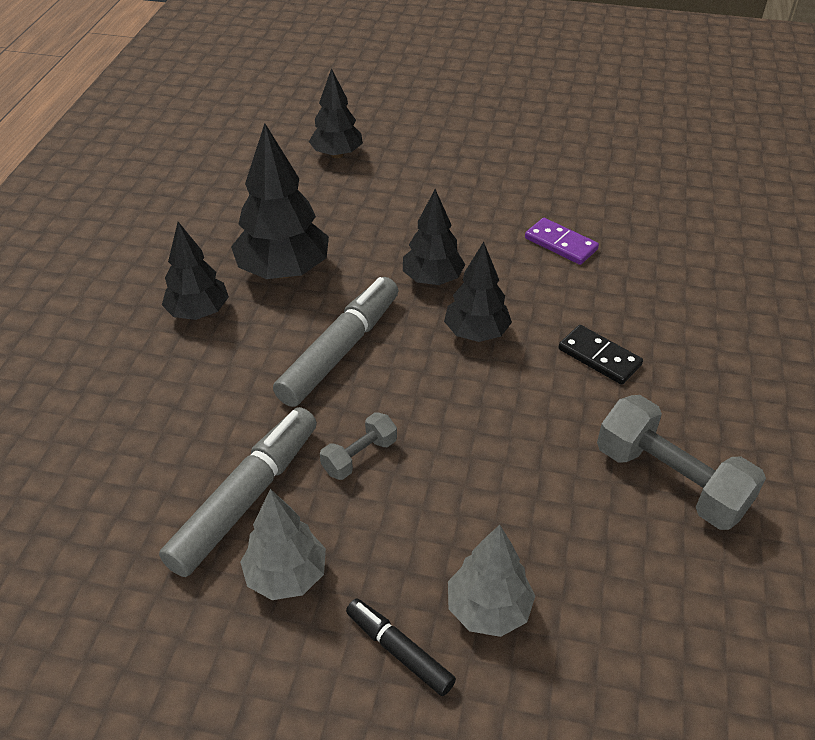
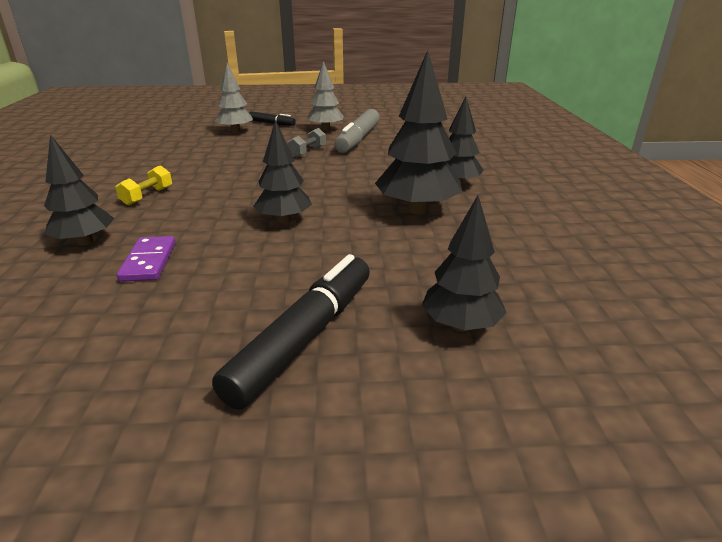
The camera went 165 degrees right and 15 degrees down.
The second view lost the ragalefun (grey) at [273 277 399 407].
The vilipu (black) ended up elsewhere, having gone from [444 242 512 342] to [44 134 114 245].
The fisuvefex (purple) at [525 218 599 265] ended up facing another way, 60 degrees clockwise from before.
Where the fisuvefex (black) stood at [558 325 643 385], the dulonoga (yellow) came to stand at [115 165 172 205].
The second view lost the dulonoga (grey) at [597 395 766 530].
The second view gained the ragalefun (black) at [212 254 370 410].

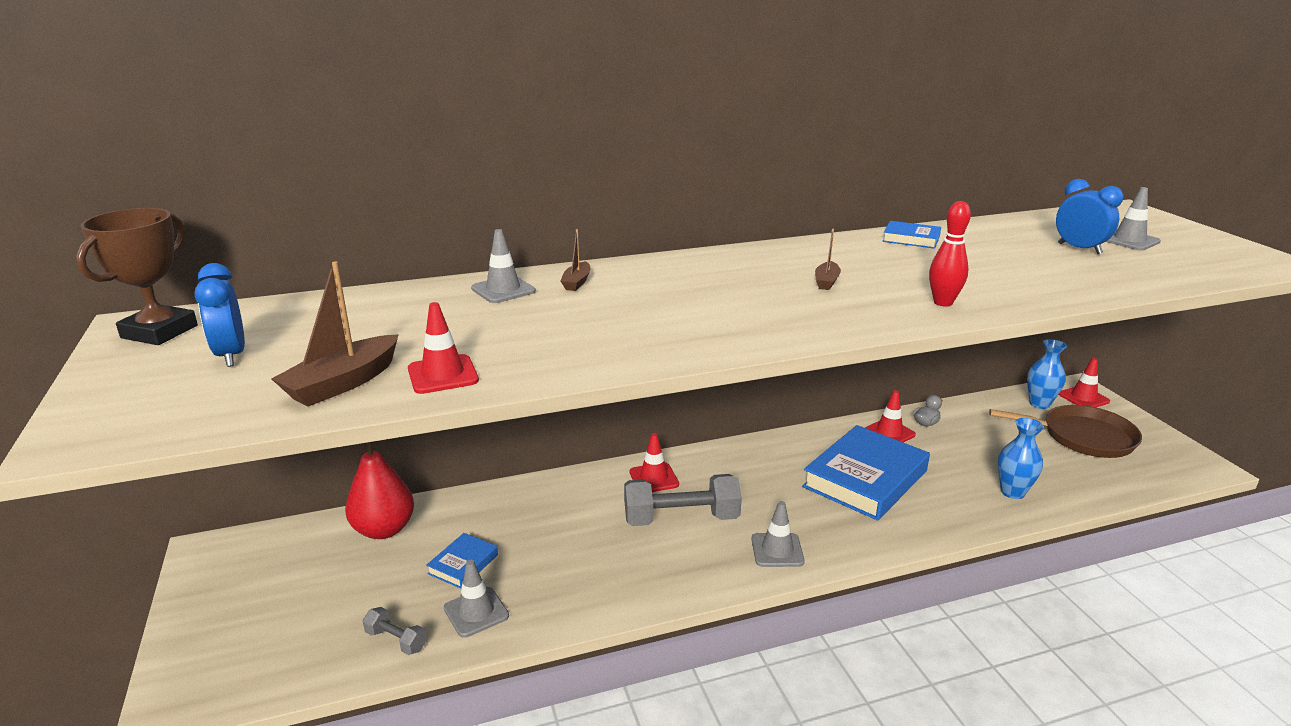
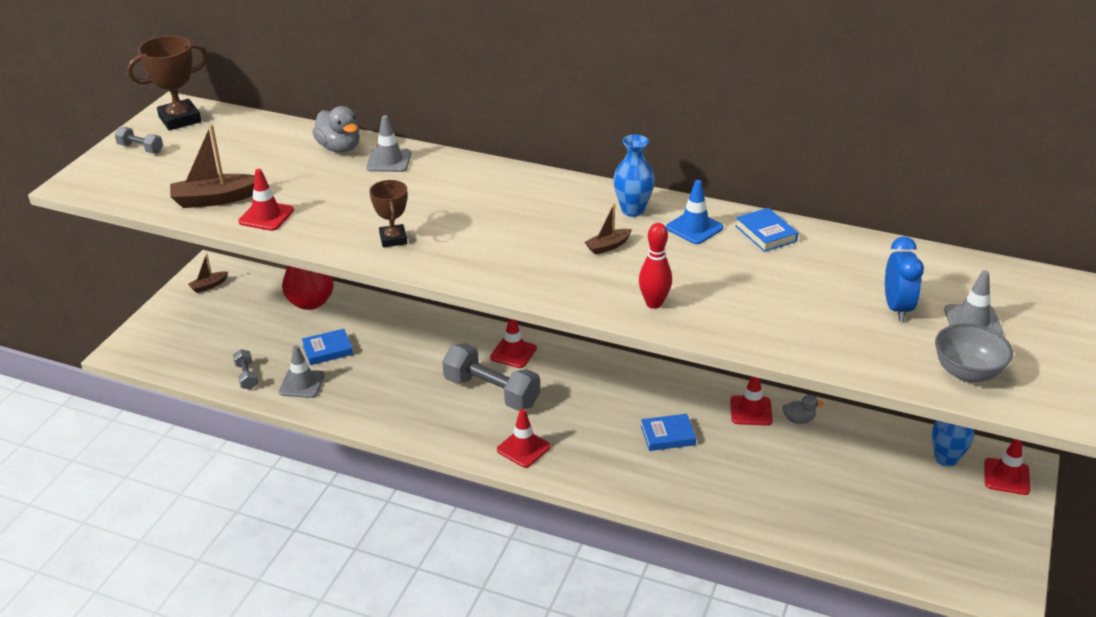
The camera went 40 degrees right and 10 degrees up.
The second view lost the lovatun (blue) at [195 263 245 367].
The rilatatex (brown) ended up elsewhere, having gone from [561 229 590 291] to [188 253 228 293].
What was the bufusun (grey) at [751 501 804 567] turned into the bufusun (red) at [497 409 550 468].
The size of the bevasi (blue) at [802 425 930 521] changed by a factor of 0.46.
The second view lost the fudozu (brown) at [989 405 1142 458].
The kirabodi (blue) ended up elsewhere, having gone from [998 418 1044 499] to [613 134 655 217].
The second view gained the dulonoga (grey) at [114 127 163 153].
The second view gained the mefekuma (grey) at [312 106 360 153].
The second view gained the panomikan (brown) at [369 180 408 247].
The second view gained the bufusun (blue) at [666 180 723 244].
The second view gained the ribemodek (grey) at [935 323 1013 383].

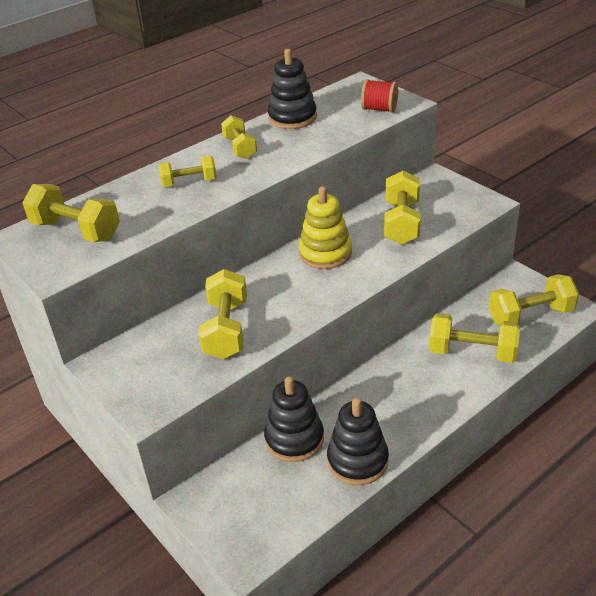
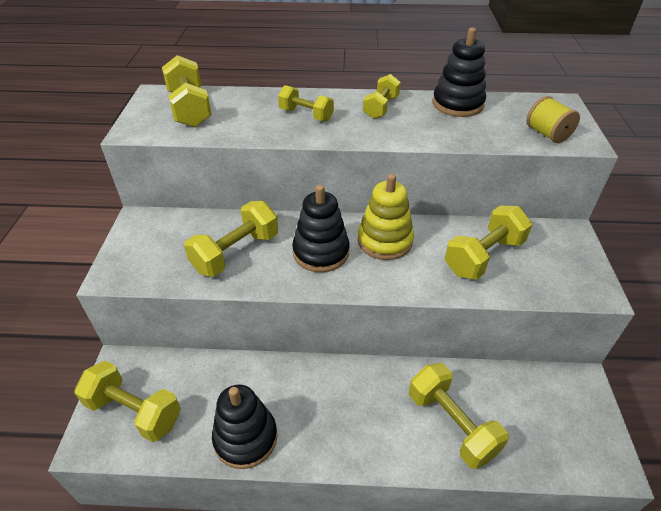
The camera went 40 degrees right and 5 degrees up.
The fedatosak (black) ended up elsewhere, having gone from [264 377 324 462] to [292 185 350 272].
What was the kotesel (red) at [361 79 398 113] turned into the kotesel (yellow) at [527 96 580 143].
The dulonoga (yellow) ended up elsewhere, having gone from [489 274 579 325] to [75 361 181 442].

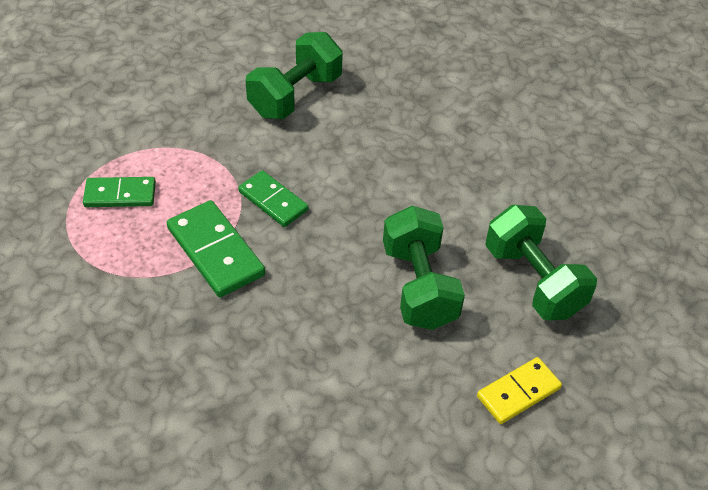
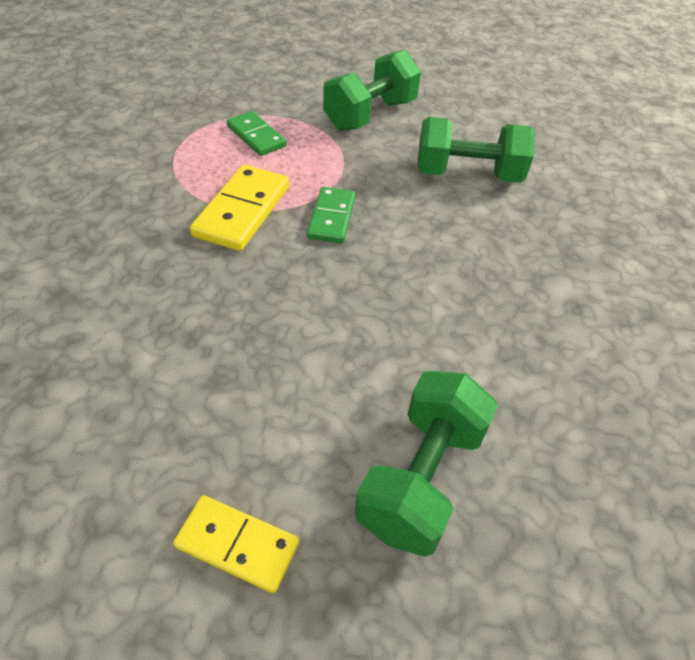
The camera went 55 degrees right and 0 degrees up.
What was the fisuvefex (green) at [167 200 265 297] turned into the fisuvefex (yellow) at [190 165 289 251].
The dulonoga (green) ended up elsewhere, having gone from [383 206 465 330] to [323 50 421 131].

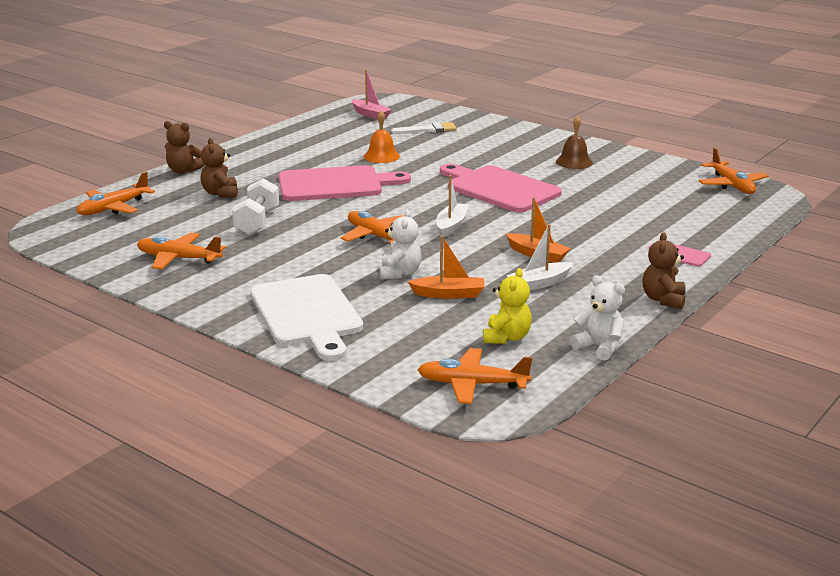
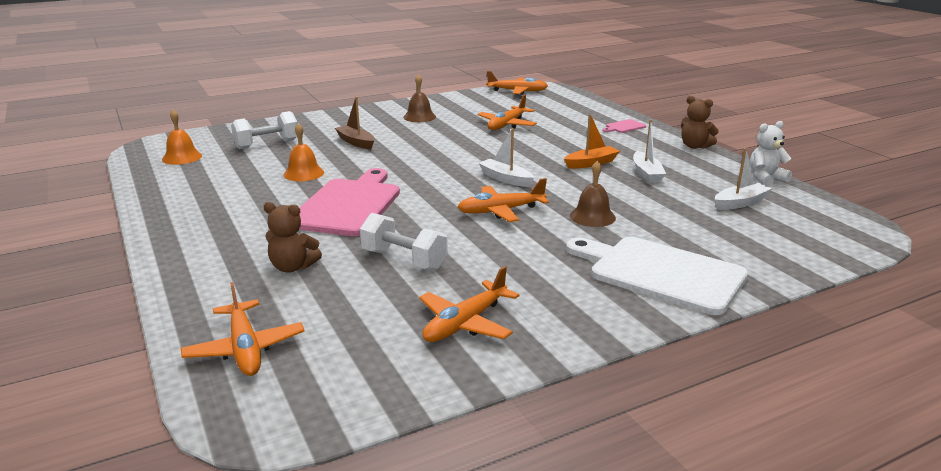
The camera went 65 degrees left and 0 degrees up.
The second view lost the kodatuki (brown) at [164 121 205 174].
The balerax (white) at [250 274 363 361] ended up facing another way, 150 degrees counterclockwise from before.
Where the rilatatex (pink) stood at [351 70 392 120], the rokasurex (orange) came to stand at [162 109 202 165].
Where the kodatuki (white) stood at [379 209 422 280], the rokasurex (brown) came to stand at [570 161 616 227].
Where the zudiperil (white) stood at [391 122 457 134], the dulonoga (white) came to stand at [231 111 297 149].
The second view lost the rilatatex (orange) at [408 235 485 299].
The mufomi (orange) ended up elsewhere, having gone from [417 348 532 404] to [478 95 537 130].
The second view lost the balerax (pink) at [440 164 562 213].
Where the kodatuki (yellow) stood at [483 268 532 344], the rilatatex (white) came to stand at [715 148 772 210].
The second view gained the rilatatex (brown) at [335 96 375 149].

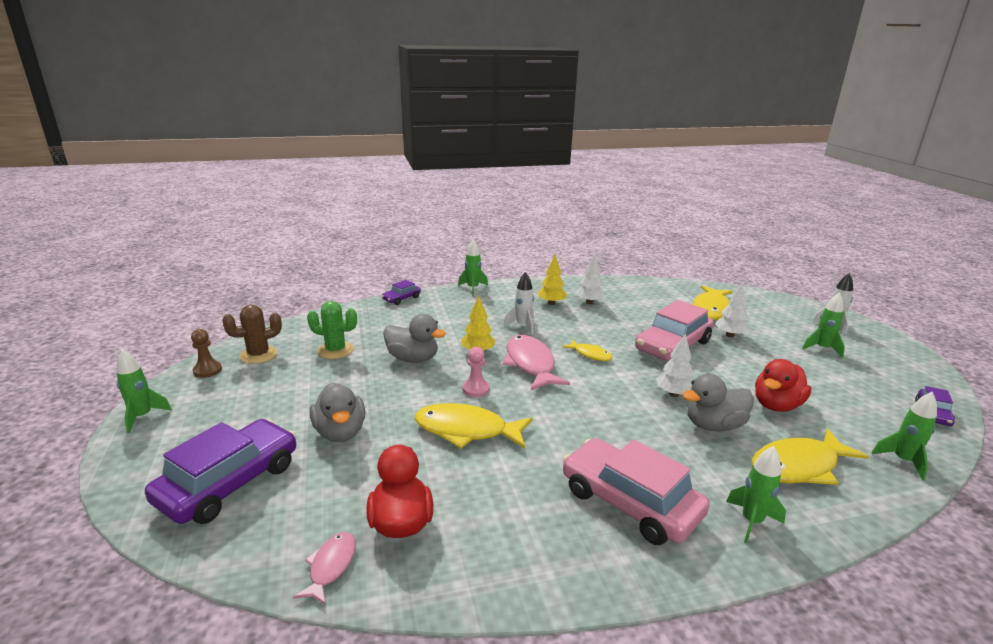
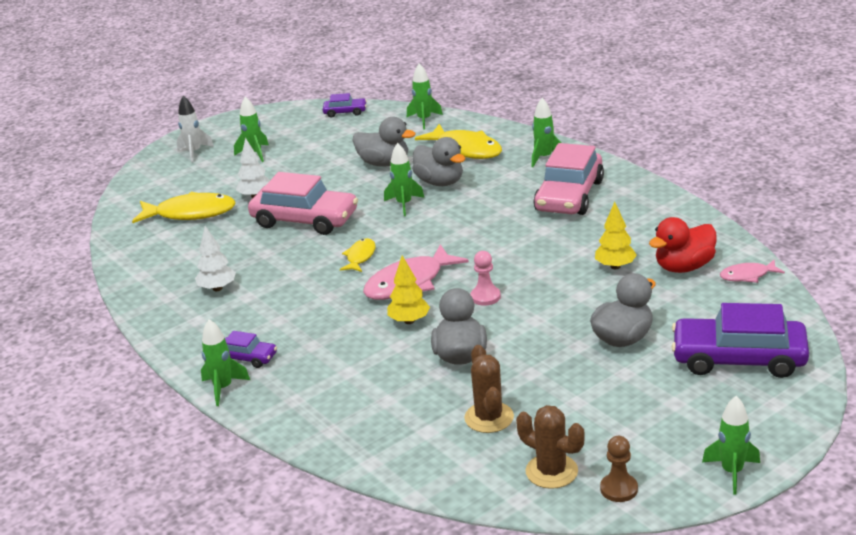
The camera went 110 degrees left and 5 degrees up.
What was the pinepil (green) at [307 301 357 359] turned into the pinepil (brown) at [464 345 514 433].
The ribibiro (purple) ended up elsewhere, having gone from [382 280 421 305] to [225 331 277 368].
The second view lost the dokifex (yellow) at [415 403 532 449].
The second view lost the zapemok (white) at [503 272 534 335].
The vilipu (yellow) ended up elsewhere, having gone from [538 255 567 305] to [595 202 637 269].
Where the vilipu (white) stood at [656 334 694 397], the zapemok (green) came to stand at [384 143 424 216].
What was the mefekuma (red) at [755 359 812 412] turned into the mefekuma (grey) at [352 117 416 167].

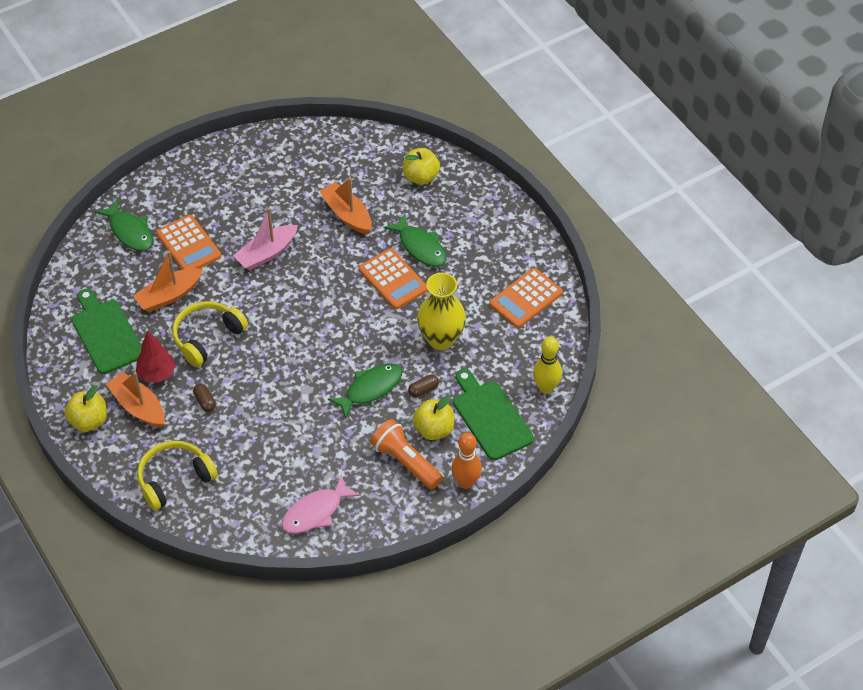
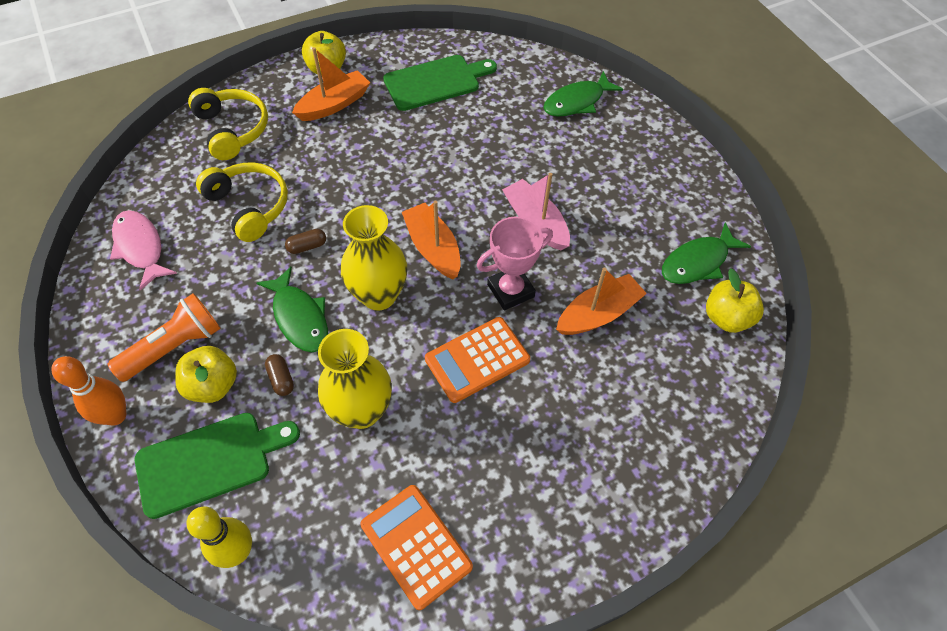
The camera went 95 degrees right and 5 degrees up.
The rilatatex (orange) ended up elsewhere, having gone from [133 251 203 312] to [402 201 461 279].
The second view lost the vilipu (red) at [136 331 176 383].
The second view lost the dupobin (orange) at [156 215 221 270].
The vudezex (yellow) ended up elsewhere, having gone from [172 301 248 367] to [196 162 288 242].
The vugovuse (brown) ended up elsewhere, having gone from [193 384 216 412] to [285 229 326 254].
The dokifex (green) ended up elsewhere, having gone from [383 214 446 267] to [662 223 751 284].
The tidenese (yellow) ended up elsewhere, having gone from [403 148 440 185] to [706 268 764 333].
The second view gained the kirabodi (yellow) at [341 205 407 311].
The second view gained the panomikan (pink) at [476 217 553 310].

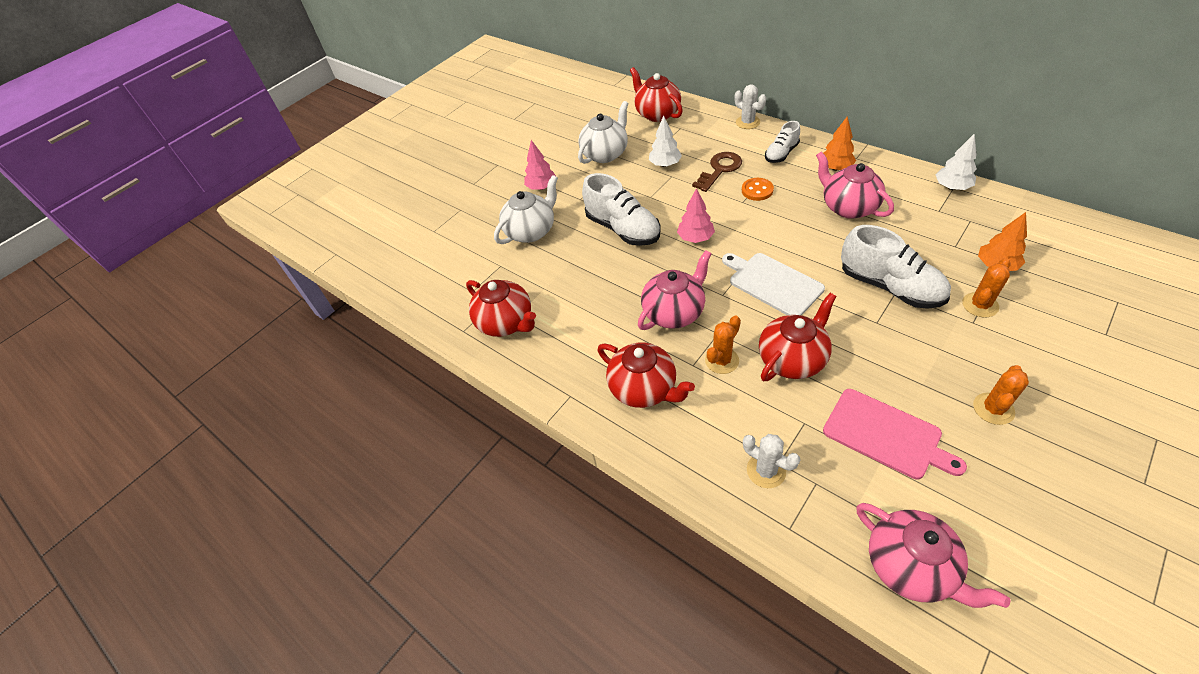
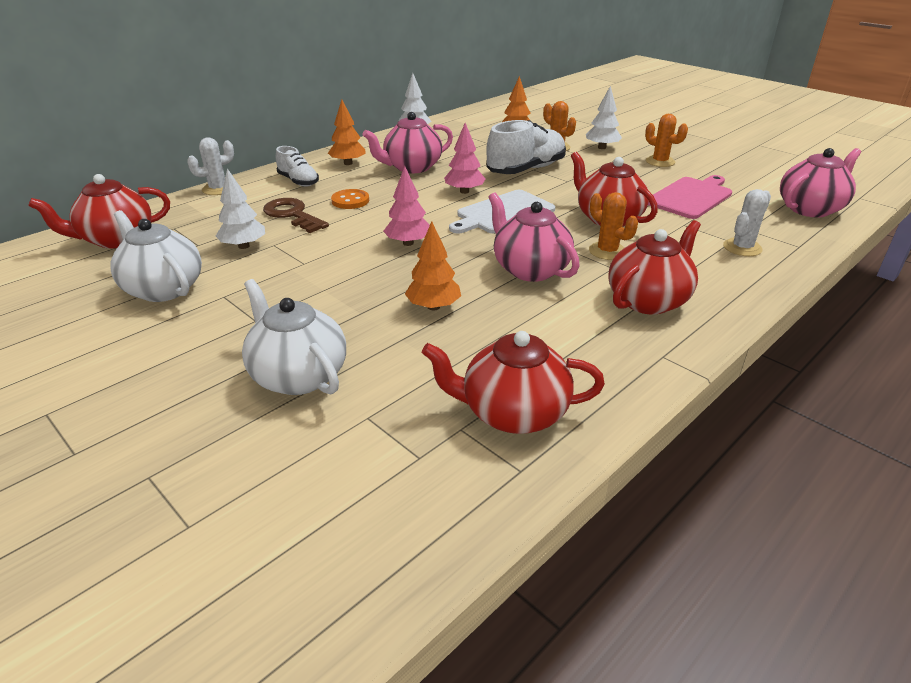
The camera went 90 degrees left and 15 degrees down.
The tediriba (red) at [466 280 536 337] ended up facing another way, 135 degrees counterclockwise from before.
The vilipu (pink) ended up elsewhere, having gone from [524 140 556 190] to [444 123 485 194].
The second view lost the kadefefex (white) at [582 173 661 246].
The second view gained the vilipu (orange) at [405 221 461 310].
The second view gained the vilipu (white) at [586 86 622 149].

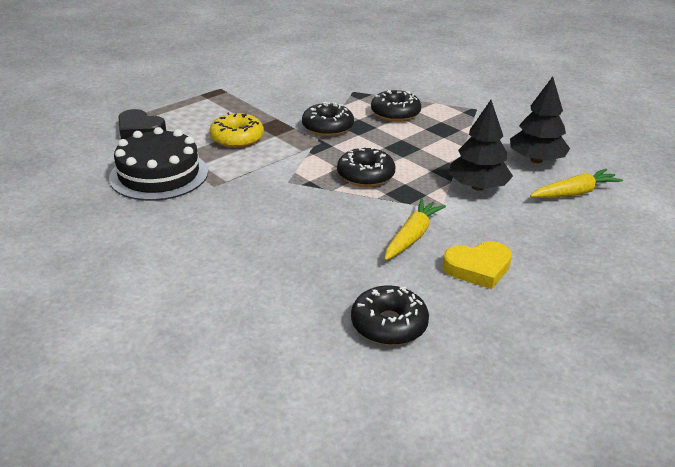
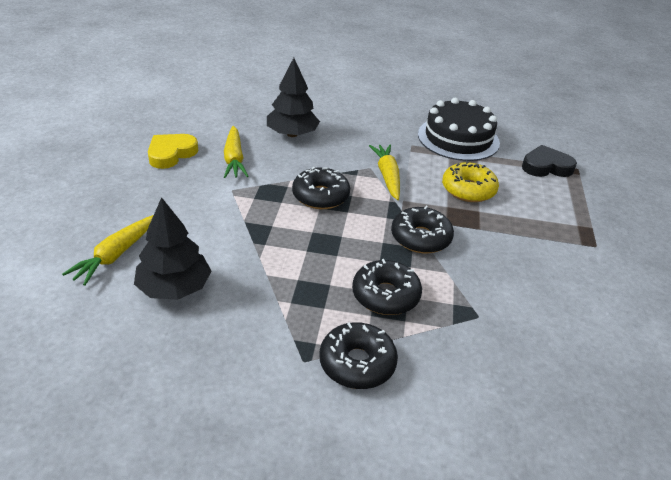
The camera went 140 degrees right and 5 degrees up.
The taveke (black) ended up elsewhere, having gone from [351 285 429 345] to [319 322 398 389].
The vilipu (black) ended up elsewhere, having gone from [449 100 513 191] to [267 58 320 137].
The second view gained the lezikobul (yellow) at [369 145 400 200].

